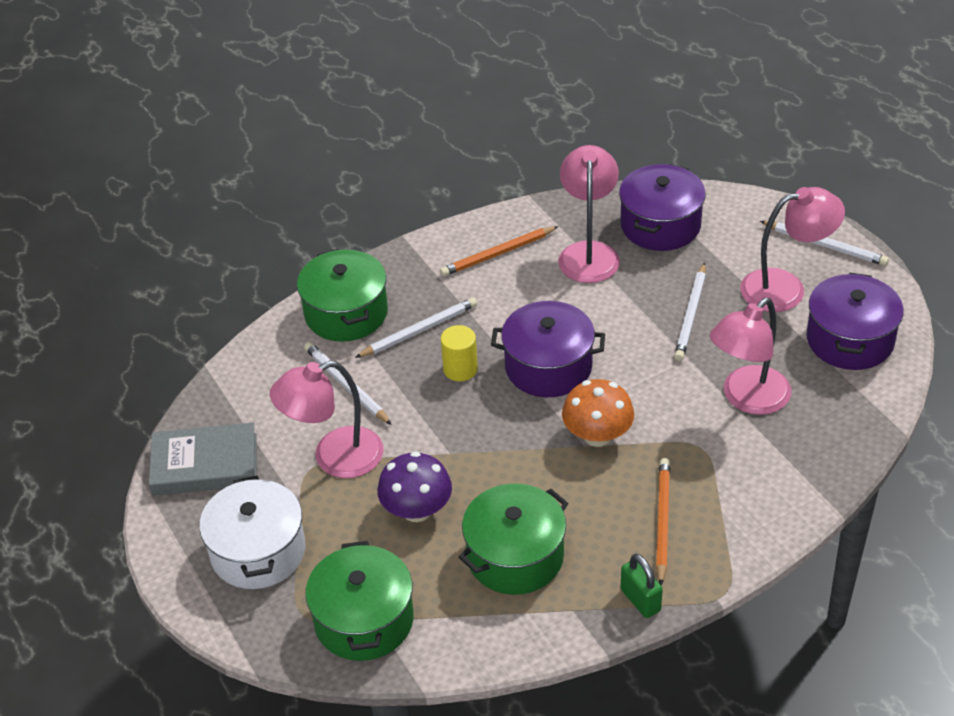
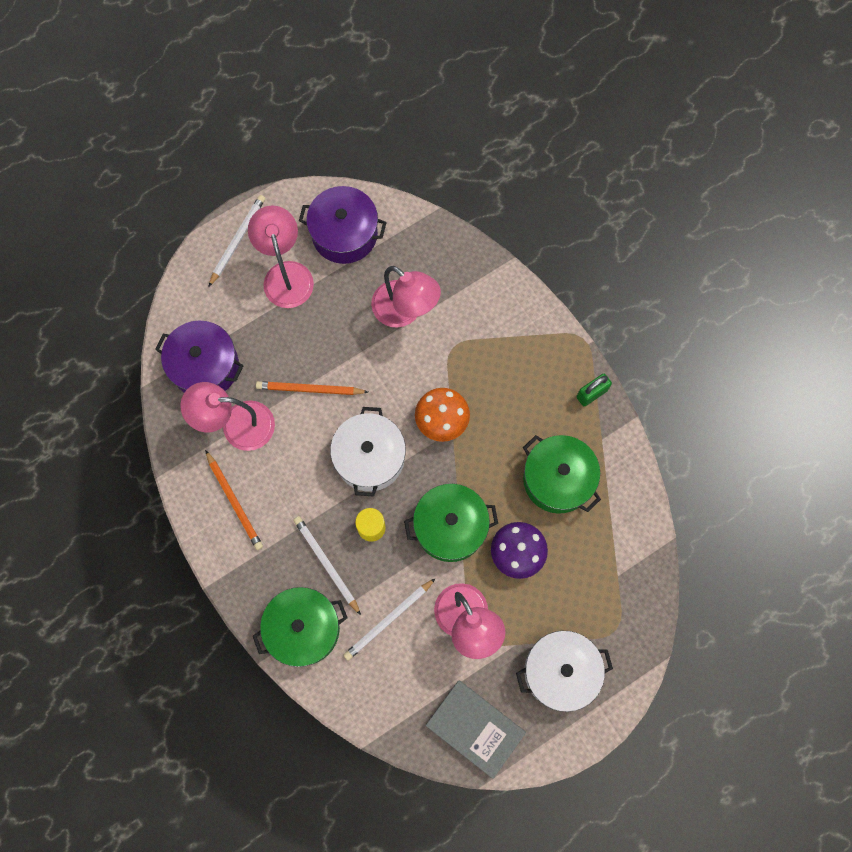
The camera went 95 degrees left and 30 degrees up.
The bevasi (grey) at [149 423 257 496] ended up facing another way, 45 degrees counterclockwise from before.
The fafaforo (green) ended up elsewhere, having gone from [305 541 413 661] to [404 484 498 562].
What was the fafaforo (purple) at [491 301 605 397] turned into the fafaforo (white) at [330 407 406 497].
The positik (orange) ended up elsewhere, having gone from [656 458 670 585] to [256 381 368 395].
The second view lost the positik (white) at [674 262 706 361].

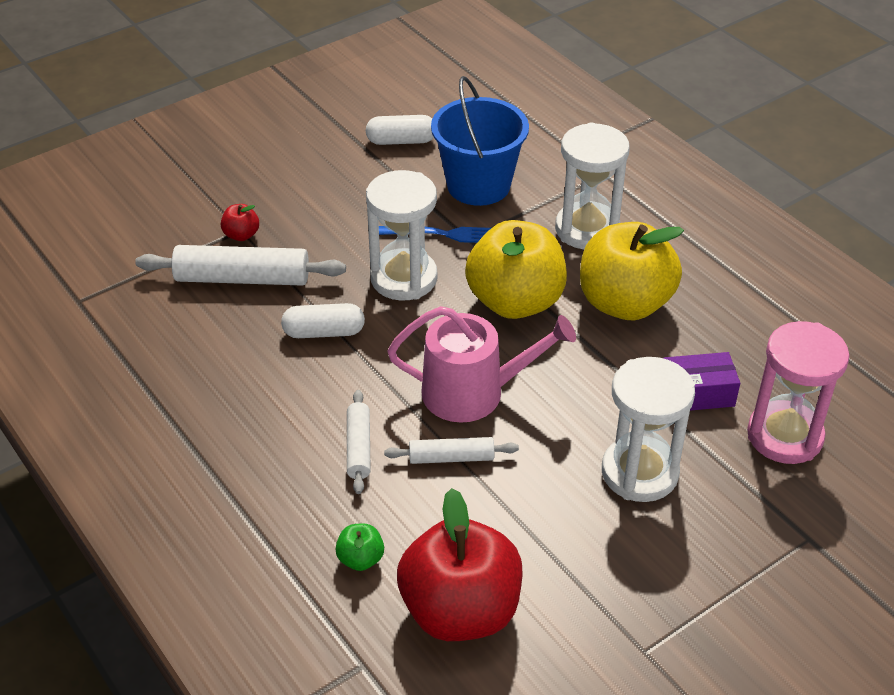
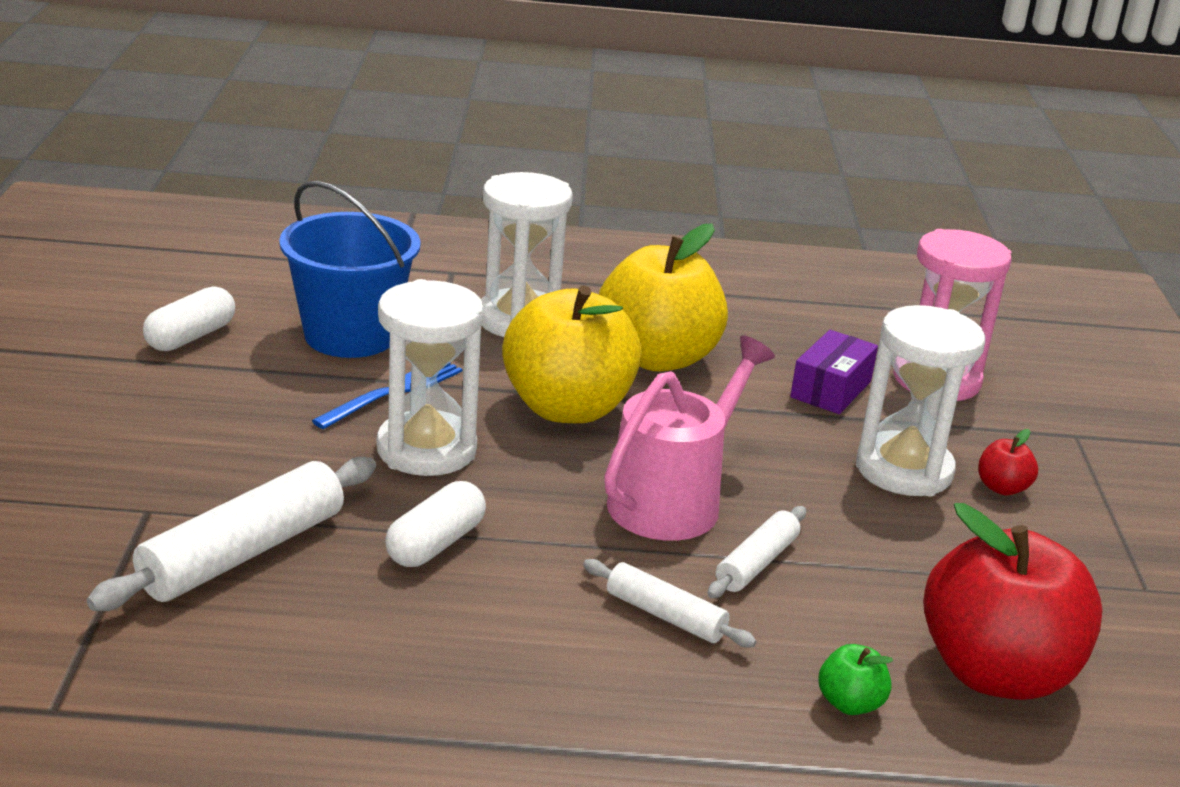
The camera went 55 degrees left and 15 degrees down.
The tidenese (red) ended up elsewhere, having gone from [221 204 259 241] to [978 429 1038 495].

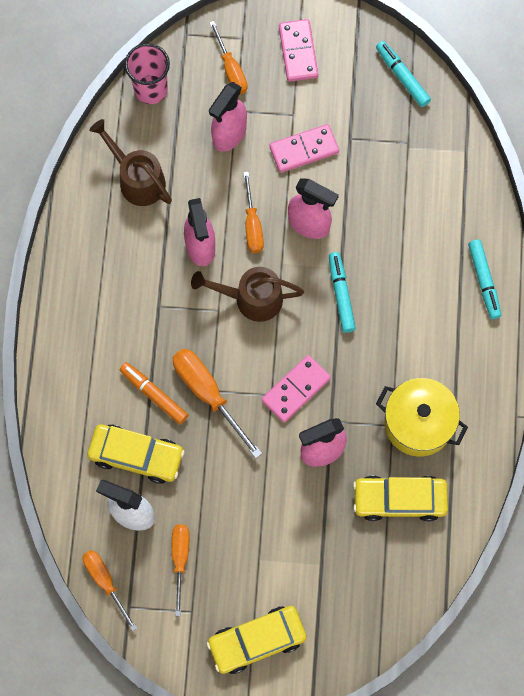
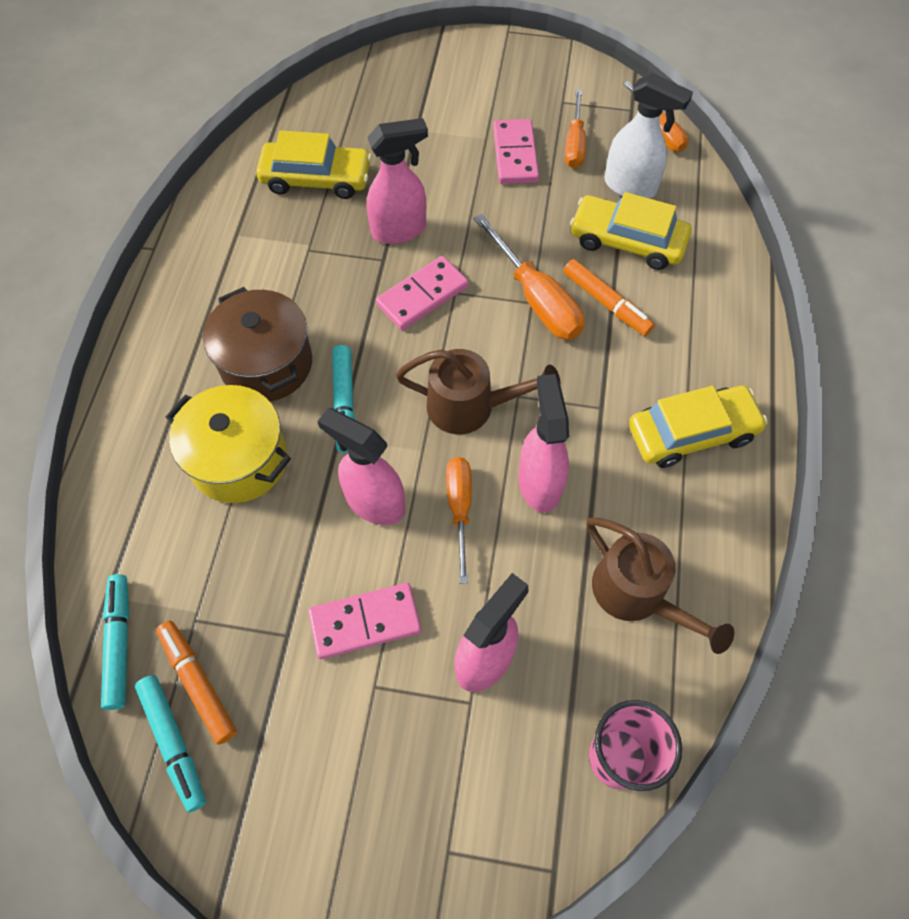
The camera went 175 degrees left and 10 degrees down.
The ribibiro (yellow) ended up elsewhere, having gone from [206 606 307 674] to [629 386 768 468].
The second view lost the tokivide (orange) at [209 21 248 94].
The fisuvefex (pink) ended up elsewhere, having gone from [279 19 318 82] to [493 119 539 184].
The fafaforo (yellow) ended up elsewhere, having gone from [376 378 468 457] to [166 385 291 503].
The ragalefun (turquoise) ended up elsewhere, having gone from [468 240 501 319] to [101 574 129 710].
The second view gained the ragalefun (orange) at [156 621 237 745].
The second view gained the fafaforo (brown) at [203 287 312 401].

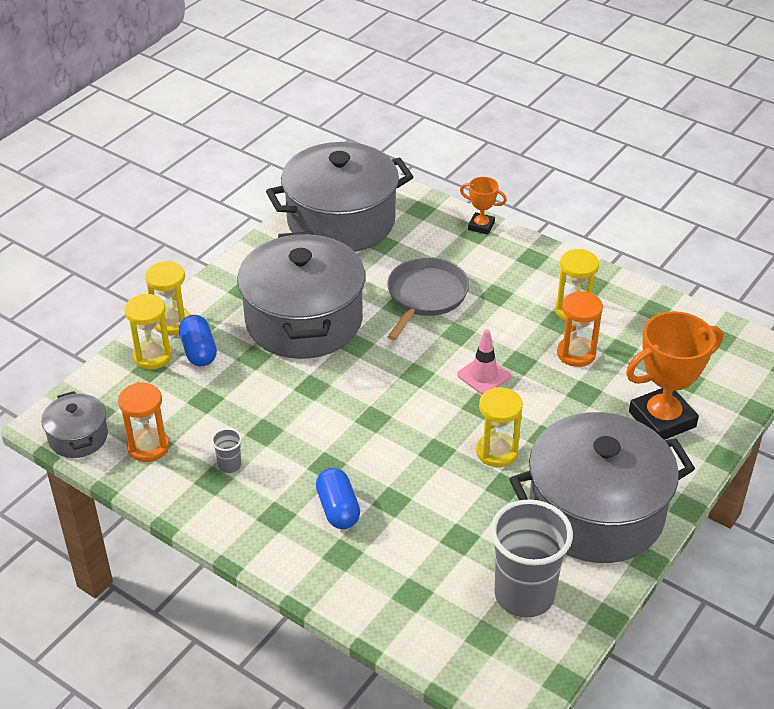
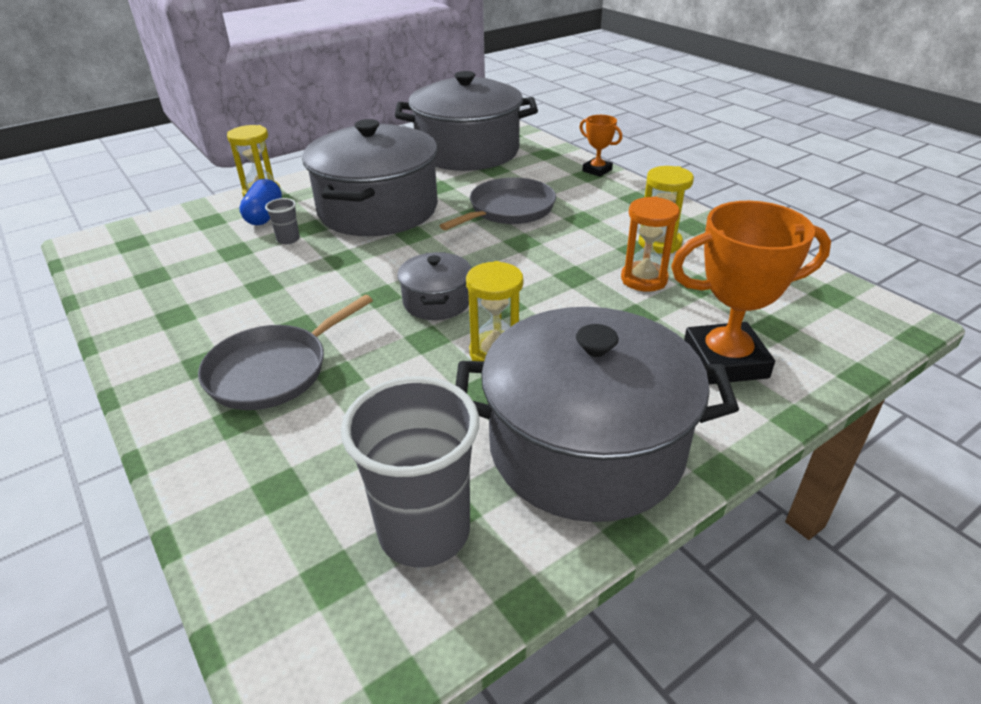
The camera went 20 degrees right and 5 degrees down.
The fafaforo (grey) ended up elsewhere, having gone from [41 391 108 458] to [397 252 472 320].
The second view lost the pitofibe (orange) at [118 382 170 462].
The second view lost the pitofibe (yellow) at [125 294 172 369].
The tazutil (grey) ended up elsewhere, having gone from [211 428 242 473] to [265 198 300 244].
Where the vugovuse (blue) stood at [316 468 360 529], the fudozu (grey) came to stand at [198 295 373 410].
The second view lost the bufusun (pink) at [457 329 511 394].

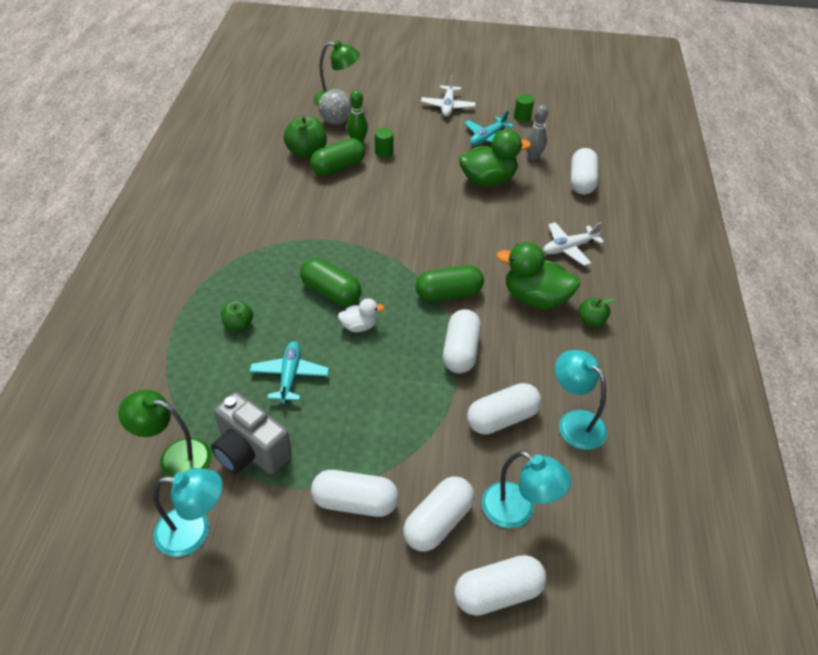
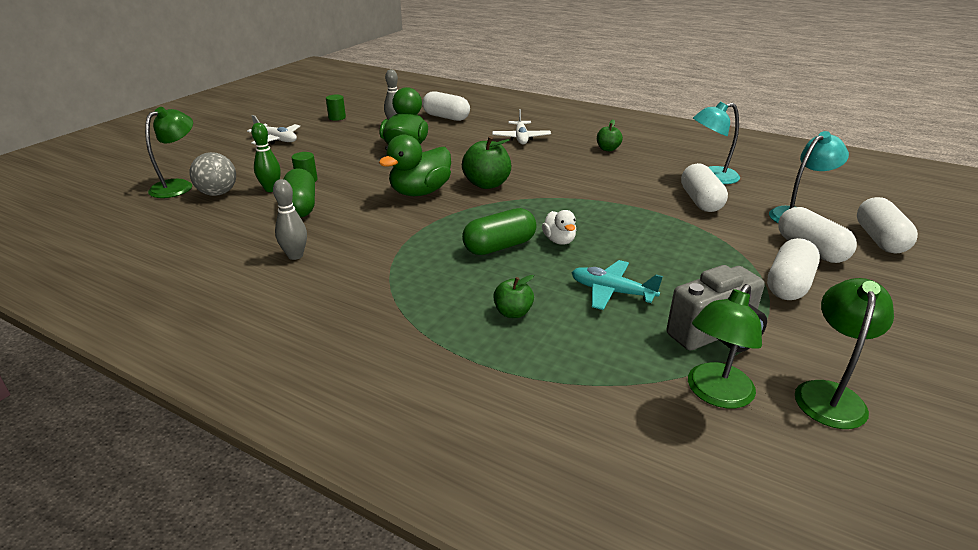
The camera went 65 degrees left and 15 degrees down.
What was the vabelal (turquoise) at [153 468 223 557] turned into the vabelal (green) at [795 278 894 429].
The tidenese (green) ended up elsewhere, having gone from [284 115 327 159] to [462 136 511 189].
The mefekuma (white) at [338 298 384 332] ended up facing another way, 150 degrees clockwise from before.
The second view lost the vugovuse (green) at [415 265 484 302].
The second view lost the vugovuse (white) at [443 309 481 373].
The second view lost the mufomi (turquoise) at [464 110 514 146].
The mefekuma (green) ended up elsewhere, having gone from [497 242 580 309] to [379 134 451 196].
The second view gained the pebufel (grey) at [273 179 307 260].

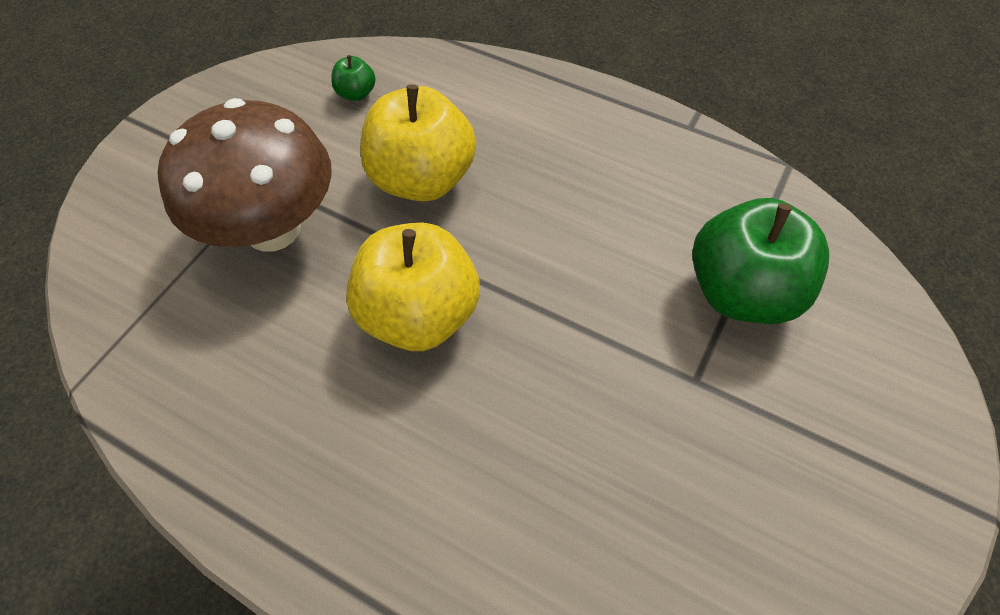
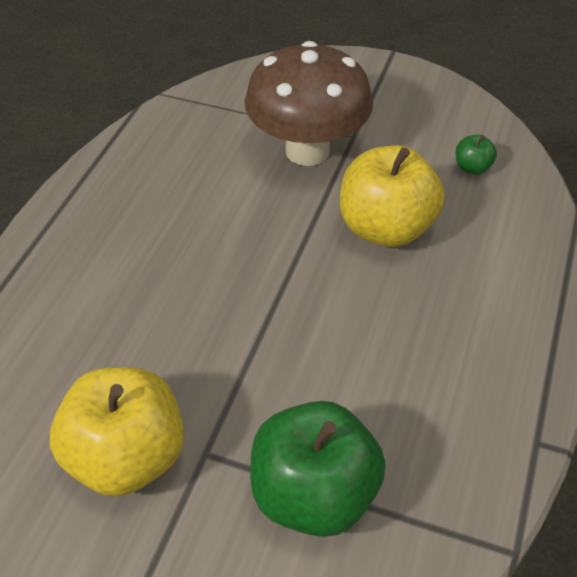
The camera went 80 degrees right and 10 degrees down.
The tidenese (yellow) ended up elsewhere, having gone from [346 223 480 351] to [50 367 184 497].

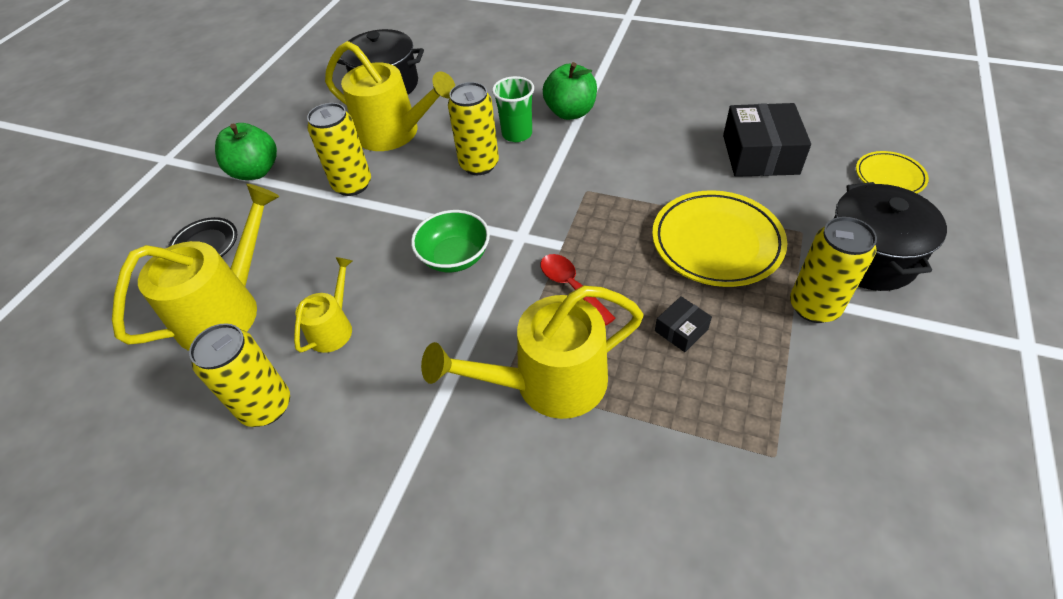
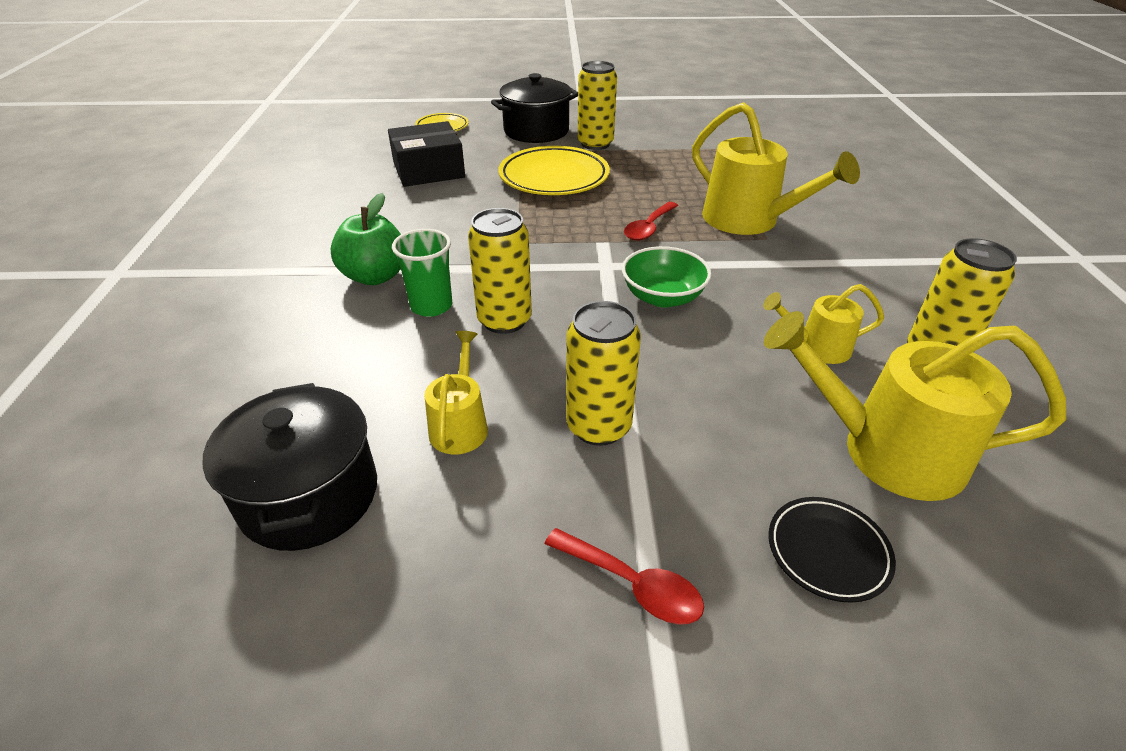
The camera went 115 degrees left and 10 degrees down.
Where the tidenese (green) stood at [215 123 277 180], the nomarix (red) came to stand at [545 528 704 624].
The size of the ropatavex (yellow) at [325 41 455 151] changed by a factor of 0.54.
The second view lost the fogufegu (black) at [655 296 712 352].

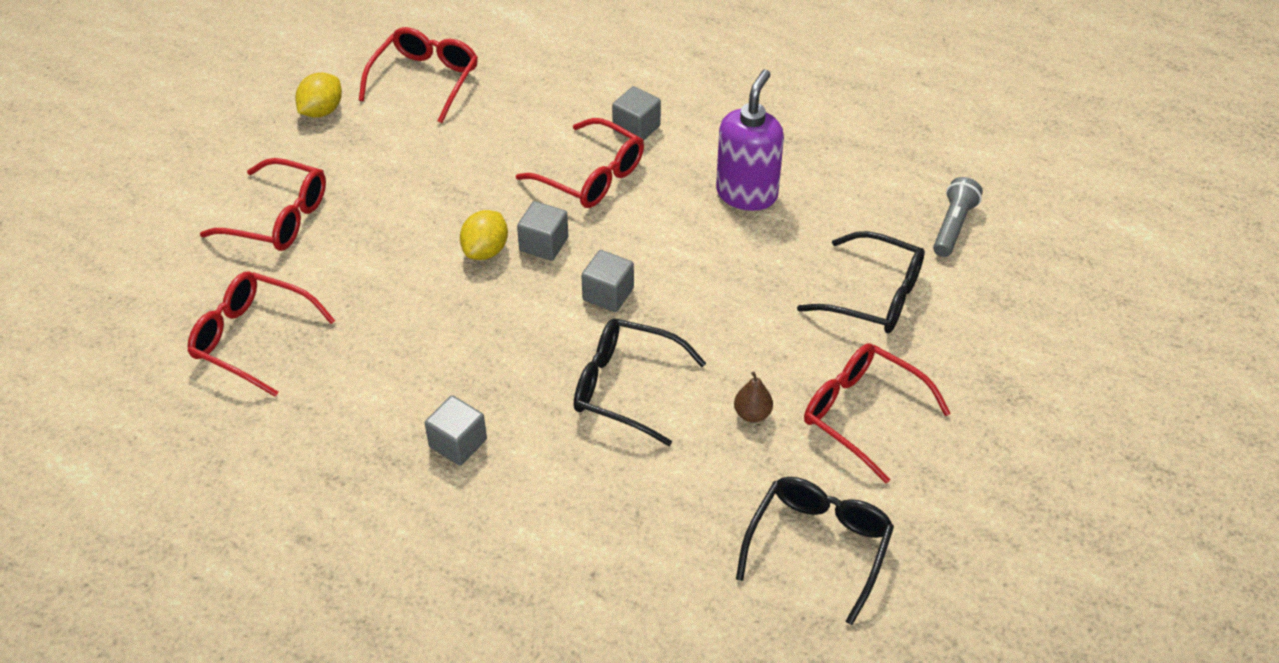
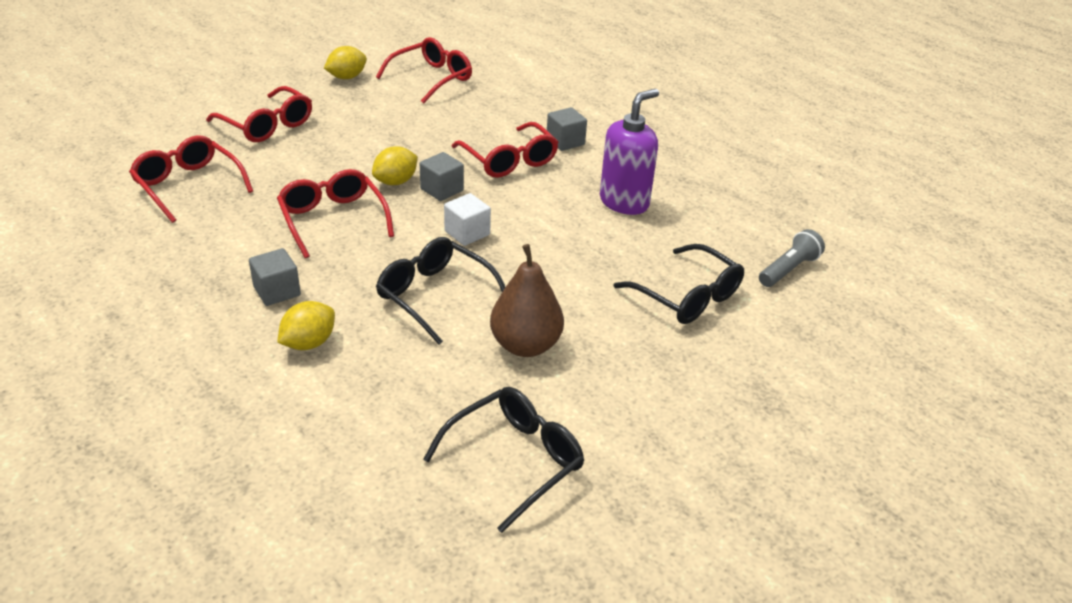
The camera went 20 degrees right and 10 degrees down.
What was the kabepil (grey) at [581 250 634 312] turned into the kabepil (white) at [444 193 491 246].
The size of the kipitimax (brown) at [734 372 773 422] changed by a factor of 2.03.
The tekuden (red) ended up elsewhere, having gone from [804 343 951 484] to [277 169 394 258].
The second view gained the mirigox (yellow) at [277 301 335 350].

